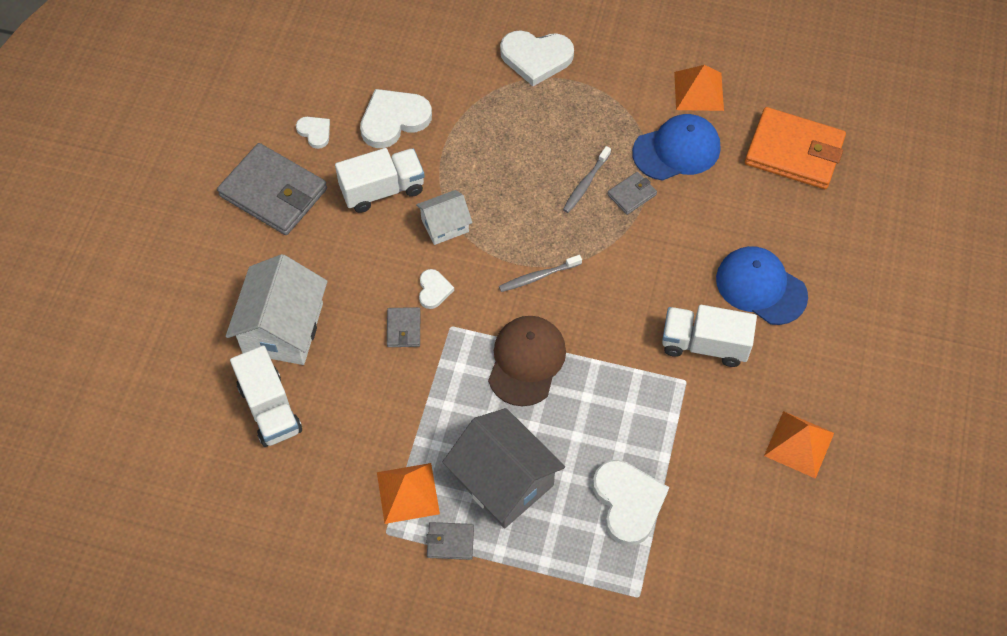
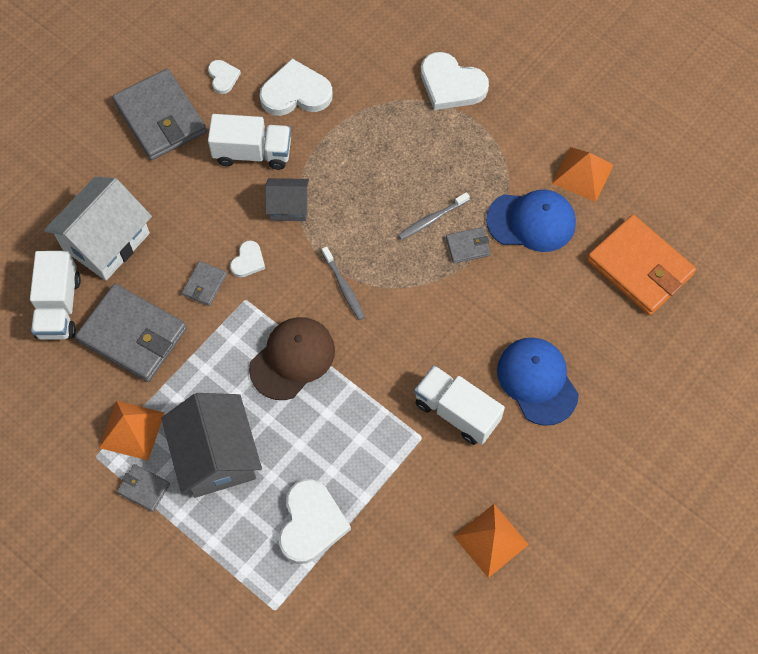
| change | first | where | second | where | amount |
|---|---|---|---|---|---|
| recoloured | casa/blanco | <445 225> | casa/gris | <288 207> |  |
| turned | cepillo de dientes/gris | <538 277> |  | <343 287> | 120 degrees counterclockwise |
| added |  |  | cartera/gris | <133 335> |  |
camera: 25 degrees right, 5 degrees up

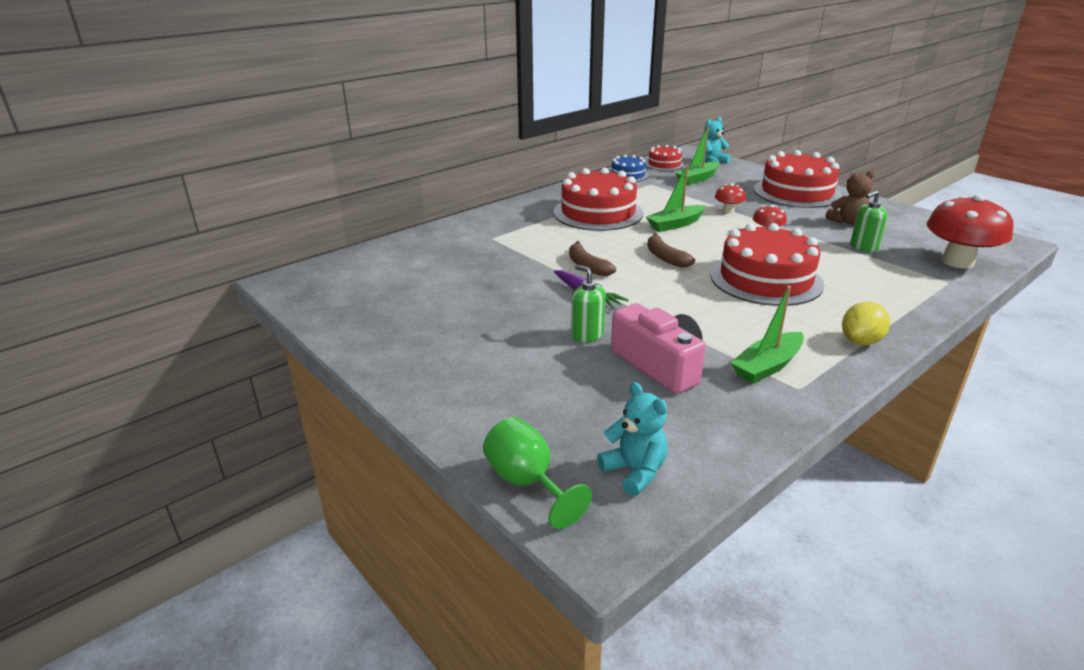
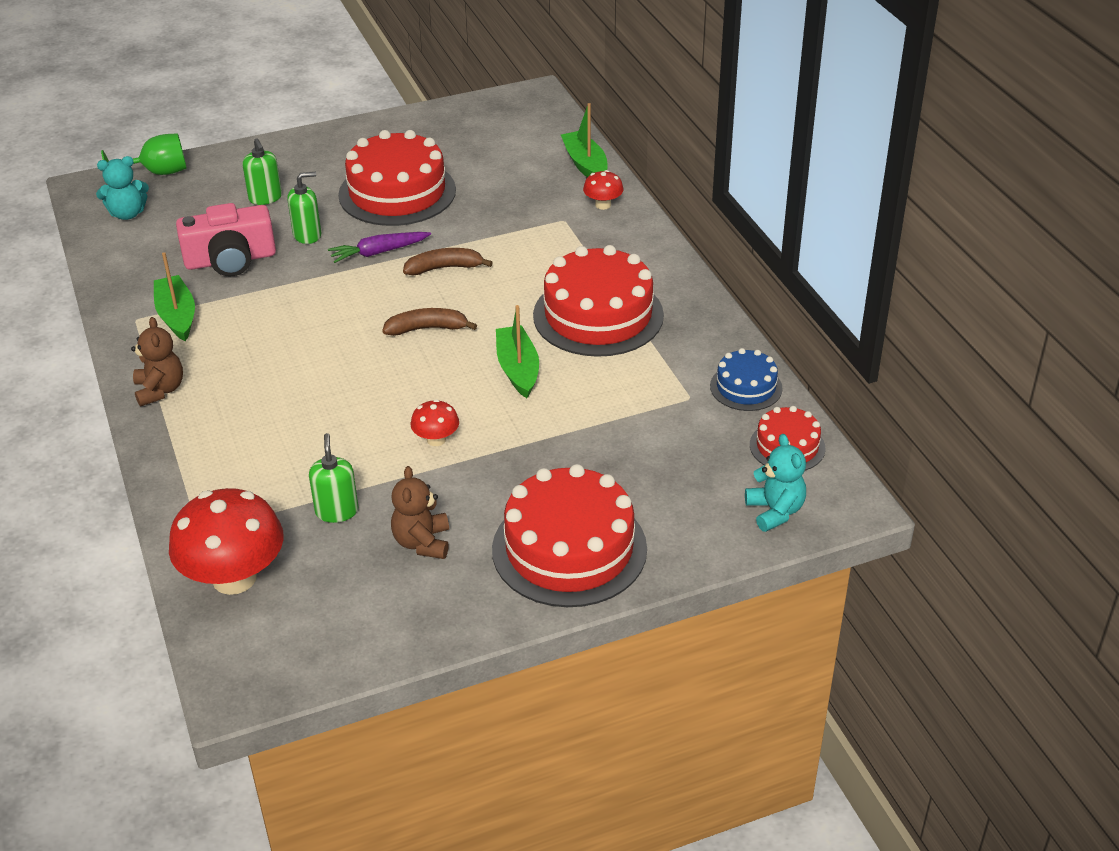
| change | first | where | second | where | amount |
|---|---|---|---|---|---|
| moved | barco/verde | <697 179> |  | <585 164> |  |
| moved | seta/rojo | <728 211> |  | <603 205> |  |
| moved | tarta/rojo | <766 279> |  | <397 192> |  |
| replaced | limón/amarillo | <861 341> | osito/marrón | <160 390> |  |
| added |  |  | dispensador de jabón/verde | <265 198> |  |
camera: 110 degrees right, 10 degrees up

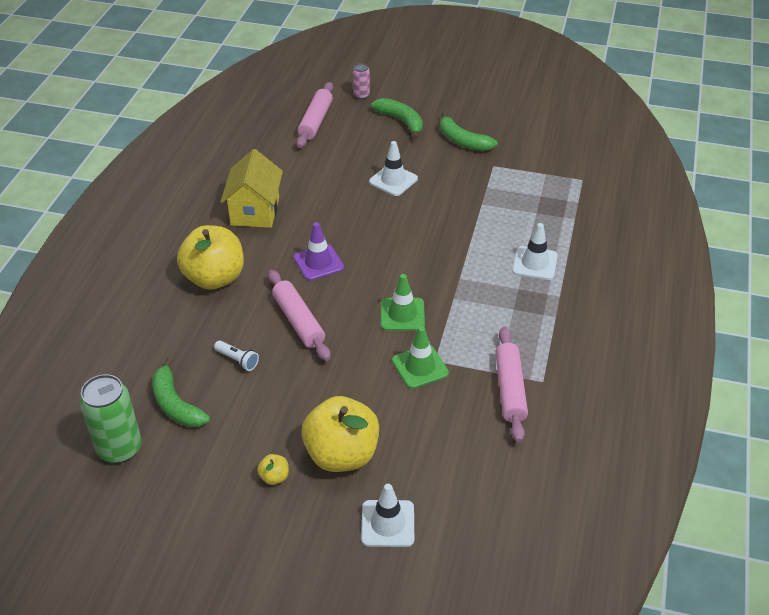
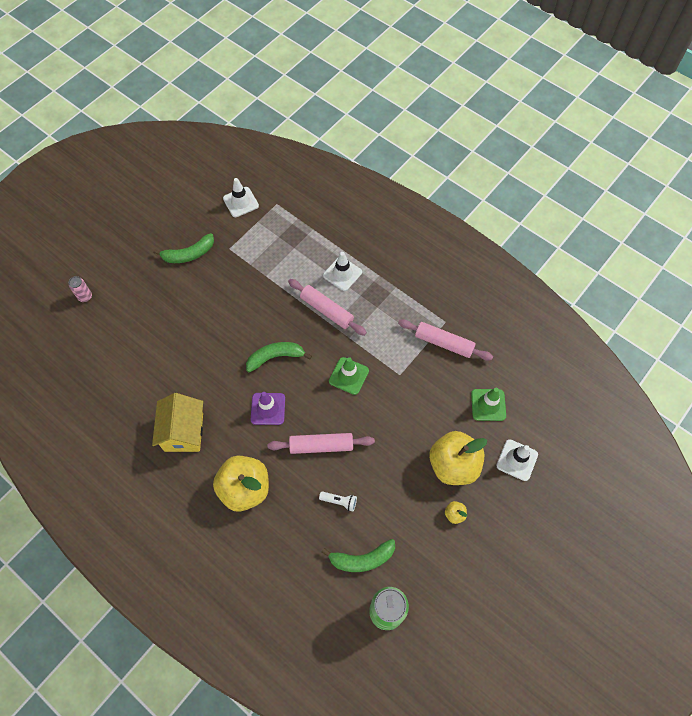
| change | first | where | second | where | amount |
|---|---|---|---|---|---|
| moved | rodillo/rosa | <315 121> |  | <327 310> |  |
| moved | plátano/verde | <401 121> |  | <275 357> |  |
| moved | cono de tráfico/blanco | <393 180> |  | <241 202> |  |
| turned | casa/amarillo | <255 211> |  | <183 432> | 60 degrees clockwise |
| moved | cono de tráfico/verde | <420 367> |  | <488 405> |  |
| turned | lámpara de mano/blanco | <237 360> |  | <339 501> | 45 degrees clockwise |
camera: 65 degrees left, 20 degrees up

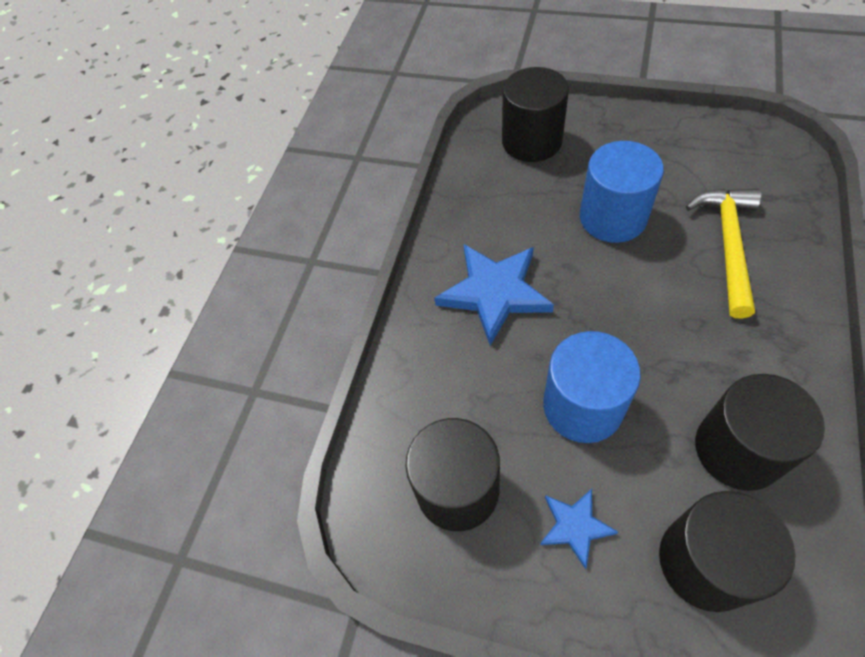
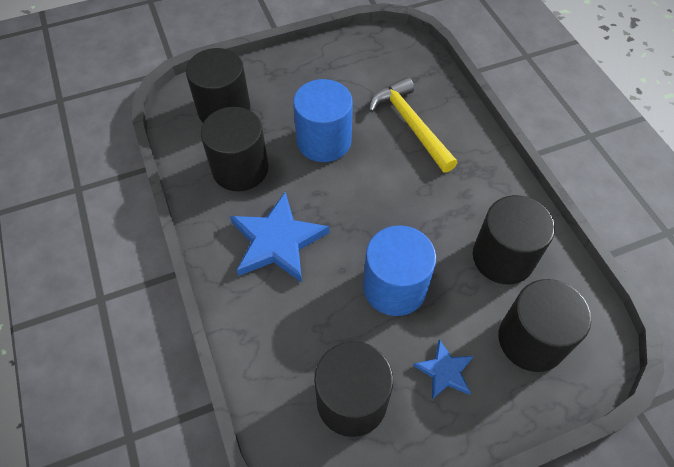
| change | first | where | second | where | amount |
|---|---|---|---|---|---|
| added |  |  | cilindro/negro | <240 169> |  |
camera: 45 degrees left, 0 degrees up

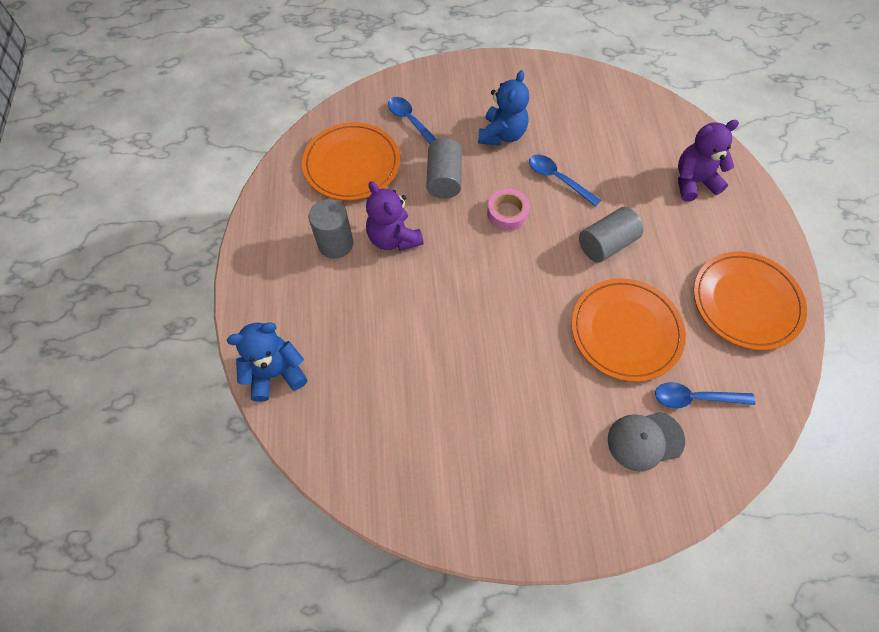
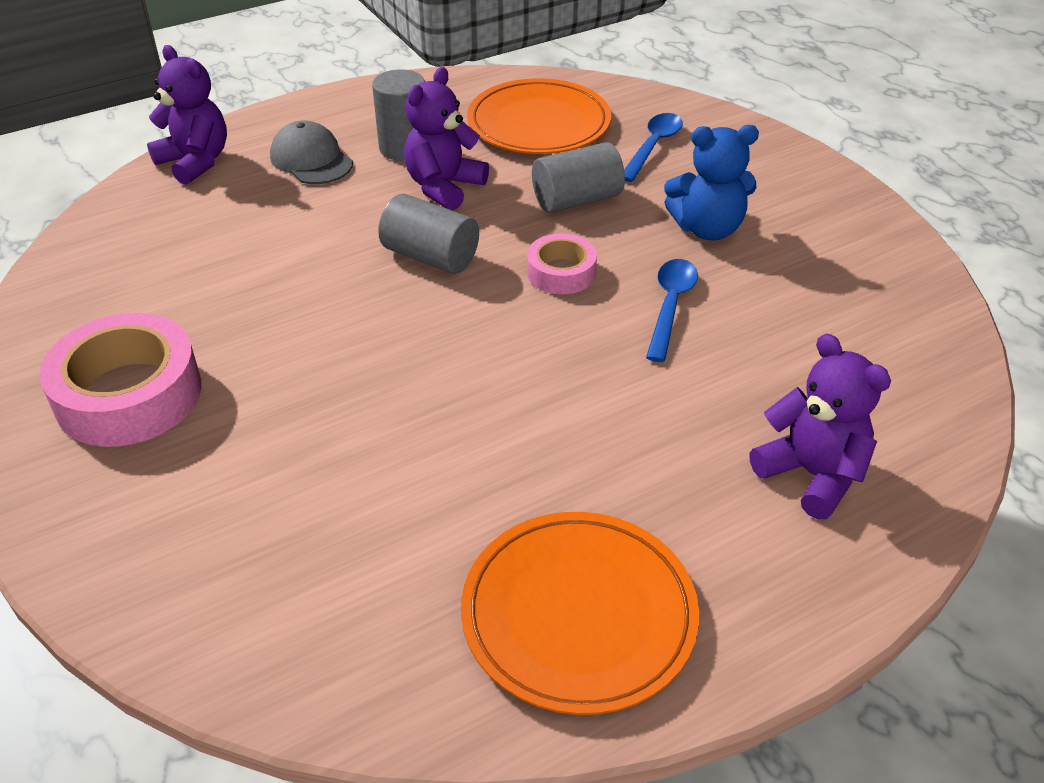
| change | first | where | second | where | amount |
|---|---|---|---|---|---|
| moved | cilindro/gris | <606 244> |  | <430 256> |  |
| removed | plato/naranja | <625 331> |  |  |  |
| recoloured | osito/azul | <276 373> | osito/morado | <195 162> |  |
| removed | cuchara/azul | <695 398> |  |  |  |
| moved | gorra/gris | <645 440> |  | <311 159> |  |
| added |  |  | cinta adhesiva/rosa | <129 394> |  |
camera: 65 degrees right, 20 degrees down

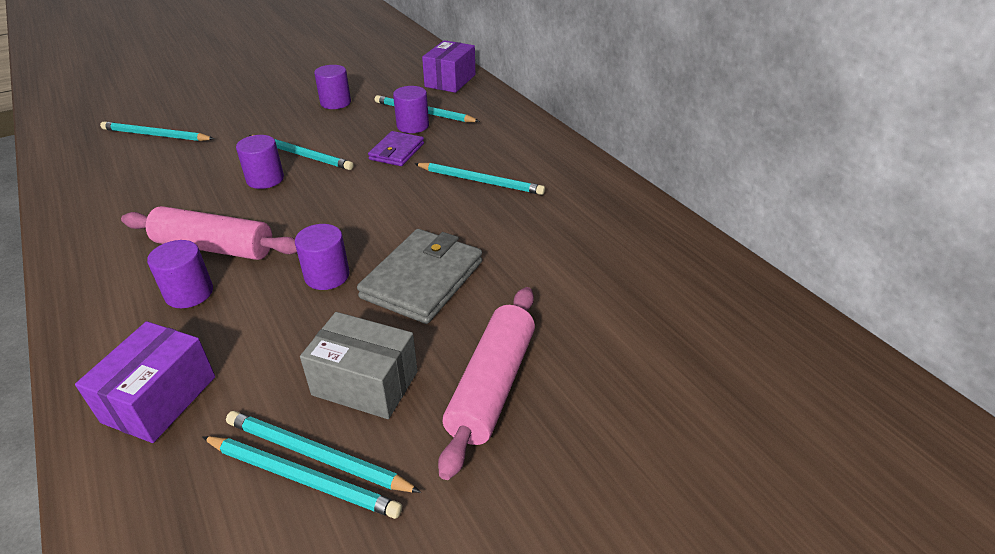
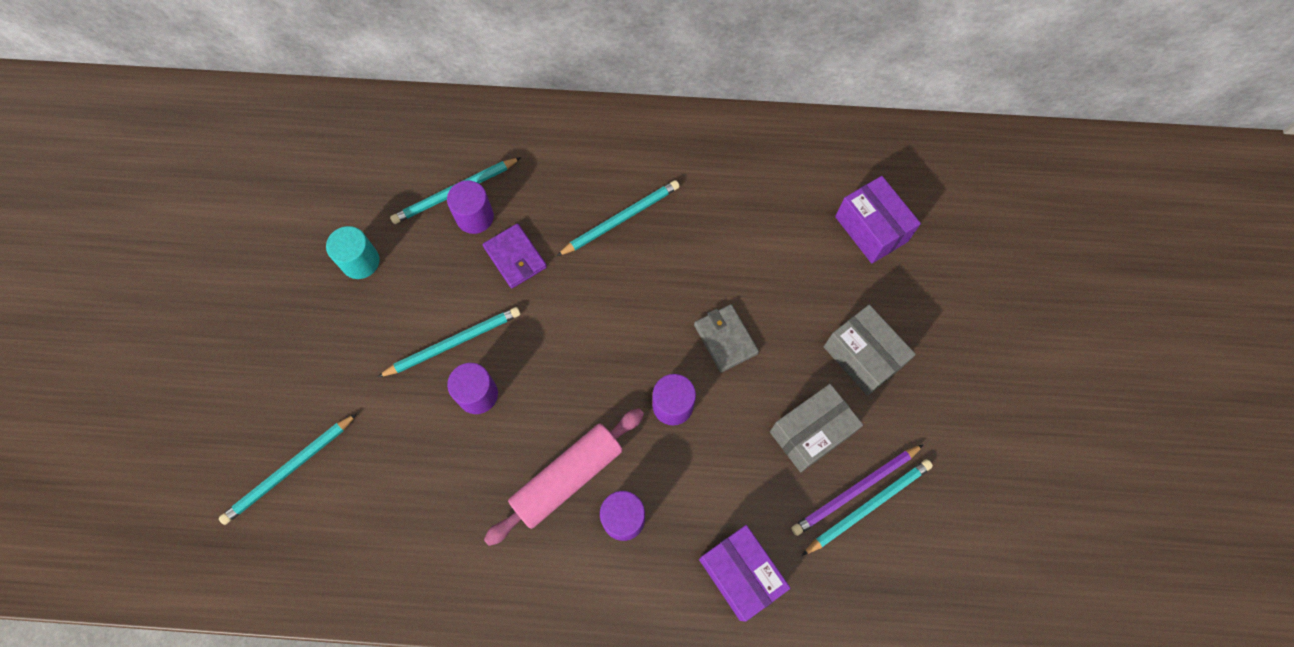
| change | first | where | second | where | amount |
|---|---|---|---|---|---|
| moved | caja/morado | <450 81> |  | <871 229> |  |
| recoloured | cilindro/morado | <335 103> | cilindro/turquesa | <360 262> |  |
| resized | cartera/gris | <422 279> |  | <725 339> | x0.61 |
| replaced | rodillo/rosa | <492 386> | caja/gris | <862 357> |  |
| recoloured | lápiz/turquesa | <317 455> | lápiz/morado | <855 490> |  |
camera: 55 degrees left, 30 degrees up

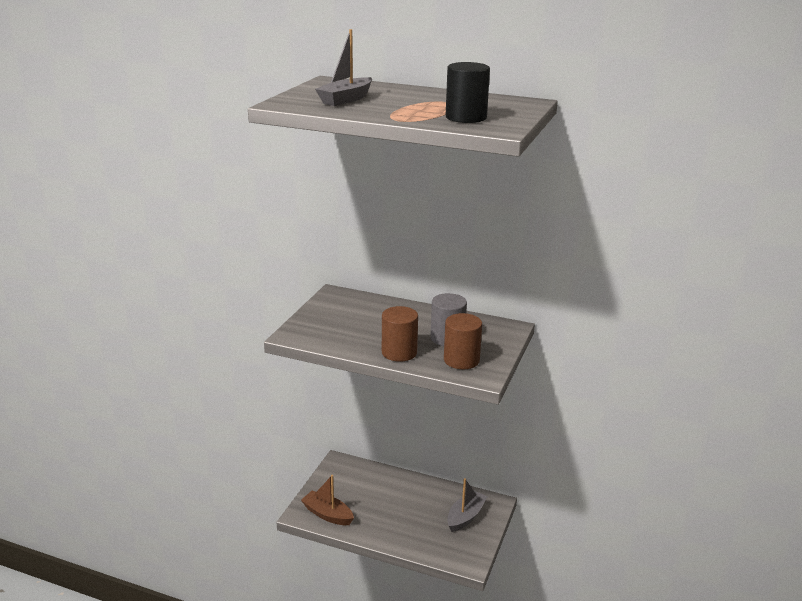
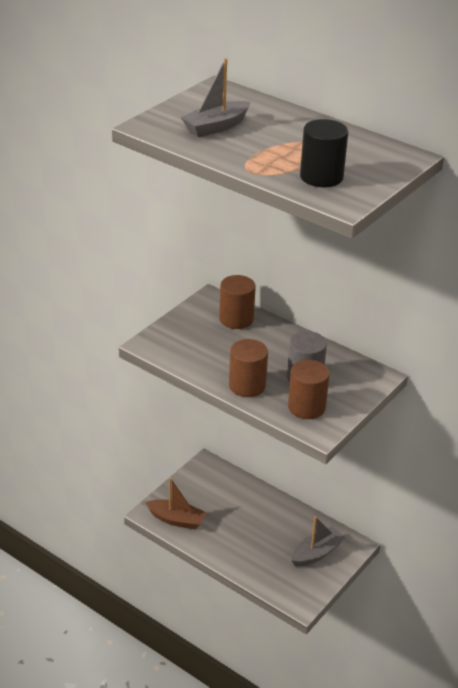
| change | first | where | second | where | amount |
|---|---|---|---|---|---|
| turned | barco/marrón | <327 514> |  | <176 520> | 150 degrees clockwise |
| added |  |  | cilindro/marrón | <236 319> |  |
camera: 15 degrees right, 10 degrees up

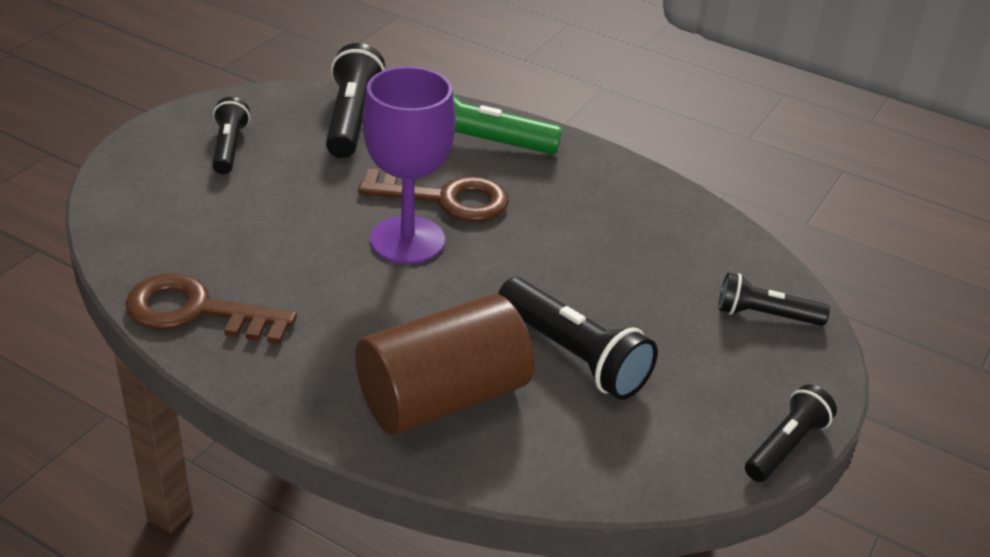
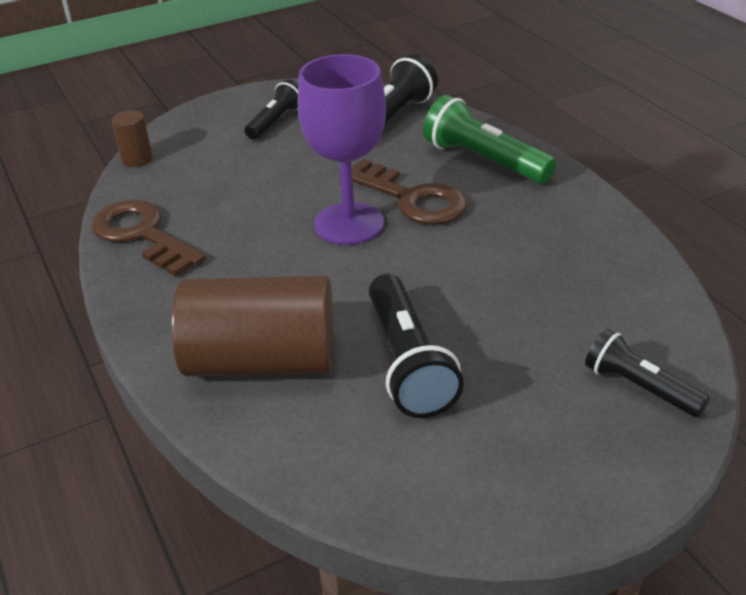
| change | first | where | second | where | amount |
|---|---|---|---|---|---|
| removed | lámpara de mano/negro | <785 446> |  |  |  |
| added |  |  | cilindro/marrón | <137 159> |  |
camera: 35 degrees right, 0 degrees up

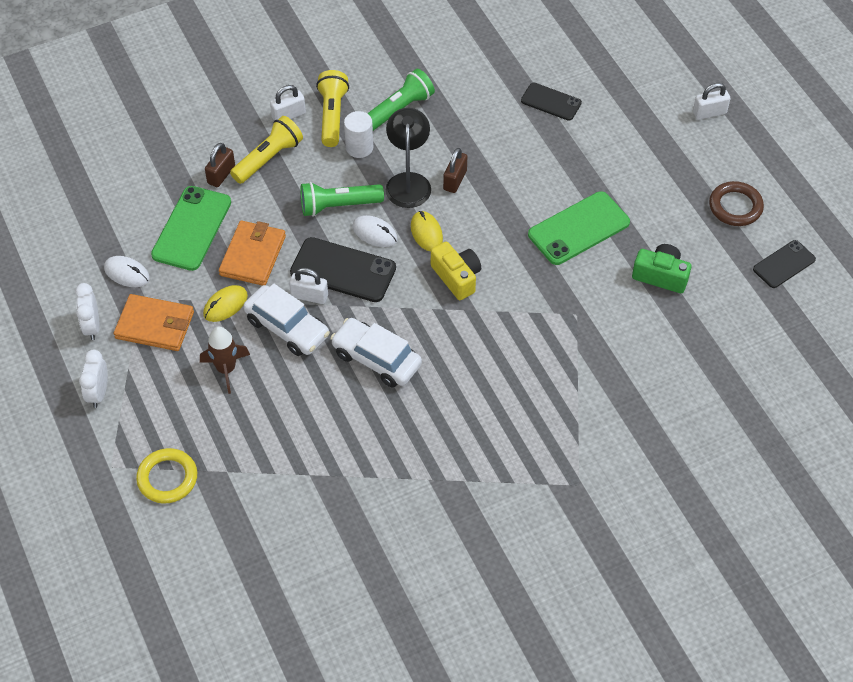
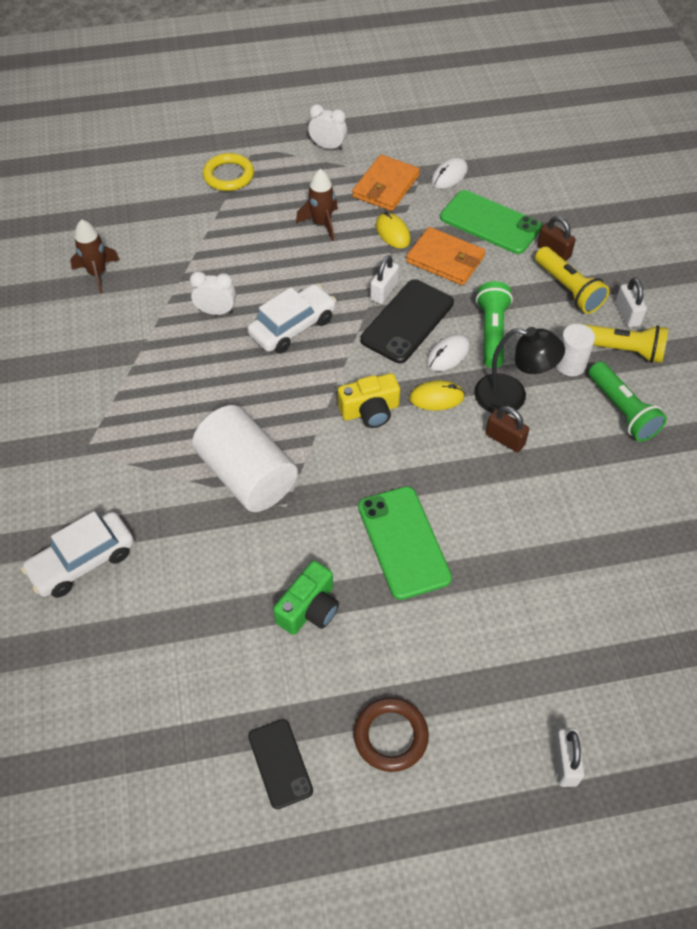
| change | first | where | second | where | amount |
|---|---|---|---|---|---|
| removed | móvil/negro | <551 102> |  |  |  |
| moved | despertador/blanco | <92 326> |  | <216 311> |  |
| moved | coche/blanco | <287 327> |  | <82 562> |  |
| added |  |  | cohete/marrón | <97 273> |  |
| added |  |  | cilindro/blanco | <247 475> |  |
camera: 105 degrees right, 0 degrees up

